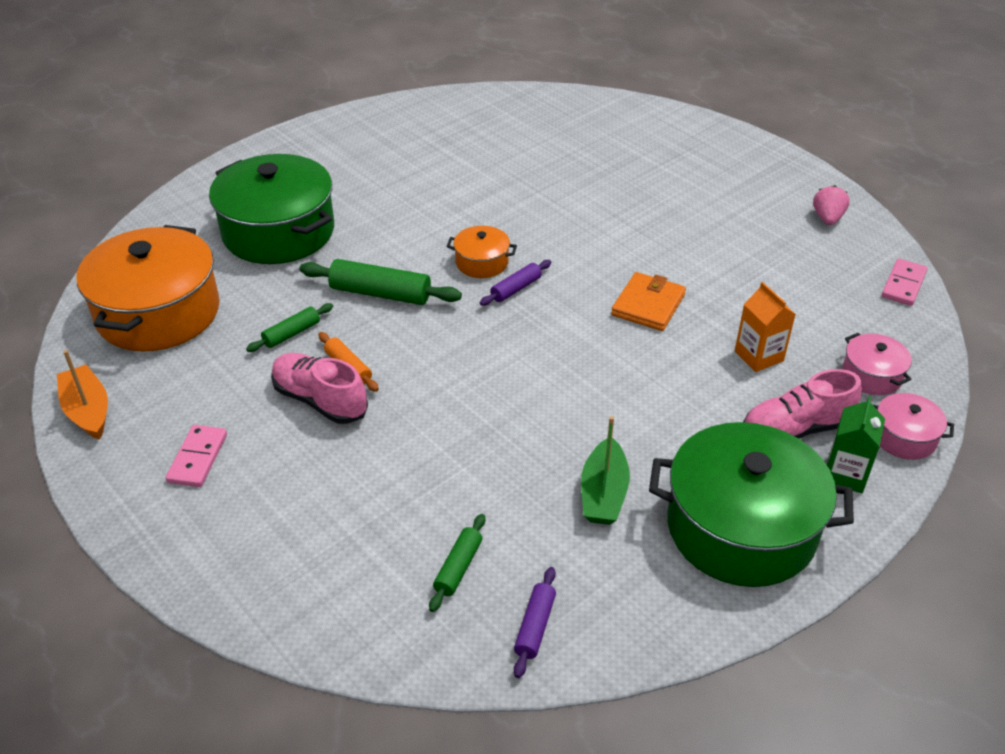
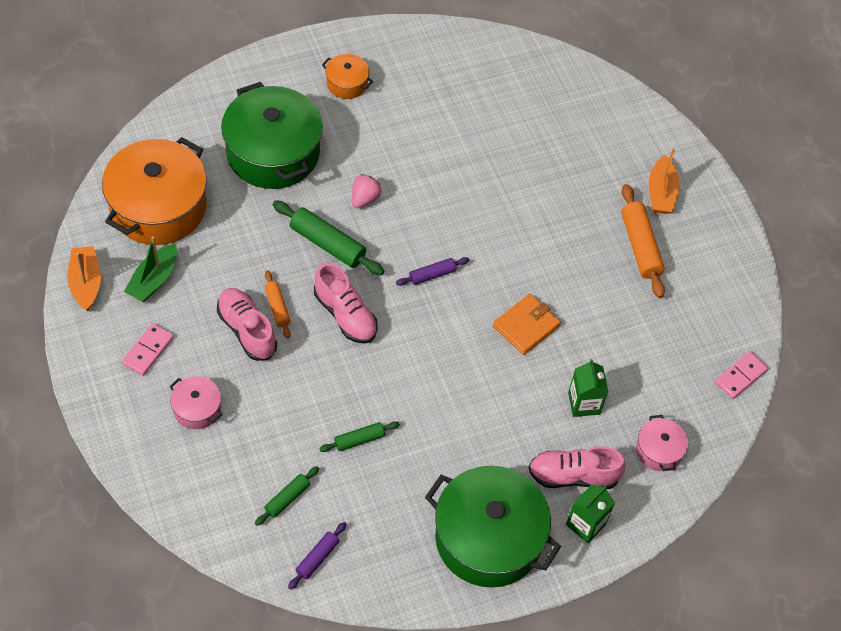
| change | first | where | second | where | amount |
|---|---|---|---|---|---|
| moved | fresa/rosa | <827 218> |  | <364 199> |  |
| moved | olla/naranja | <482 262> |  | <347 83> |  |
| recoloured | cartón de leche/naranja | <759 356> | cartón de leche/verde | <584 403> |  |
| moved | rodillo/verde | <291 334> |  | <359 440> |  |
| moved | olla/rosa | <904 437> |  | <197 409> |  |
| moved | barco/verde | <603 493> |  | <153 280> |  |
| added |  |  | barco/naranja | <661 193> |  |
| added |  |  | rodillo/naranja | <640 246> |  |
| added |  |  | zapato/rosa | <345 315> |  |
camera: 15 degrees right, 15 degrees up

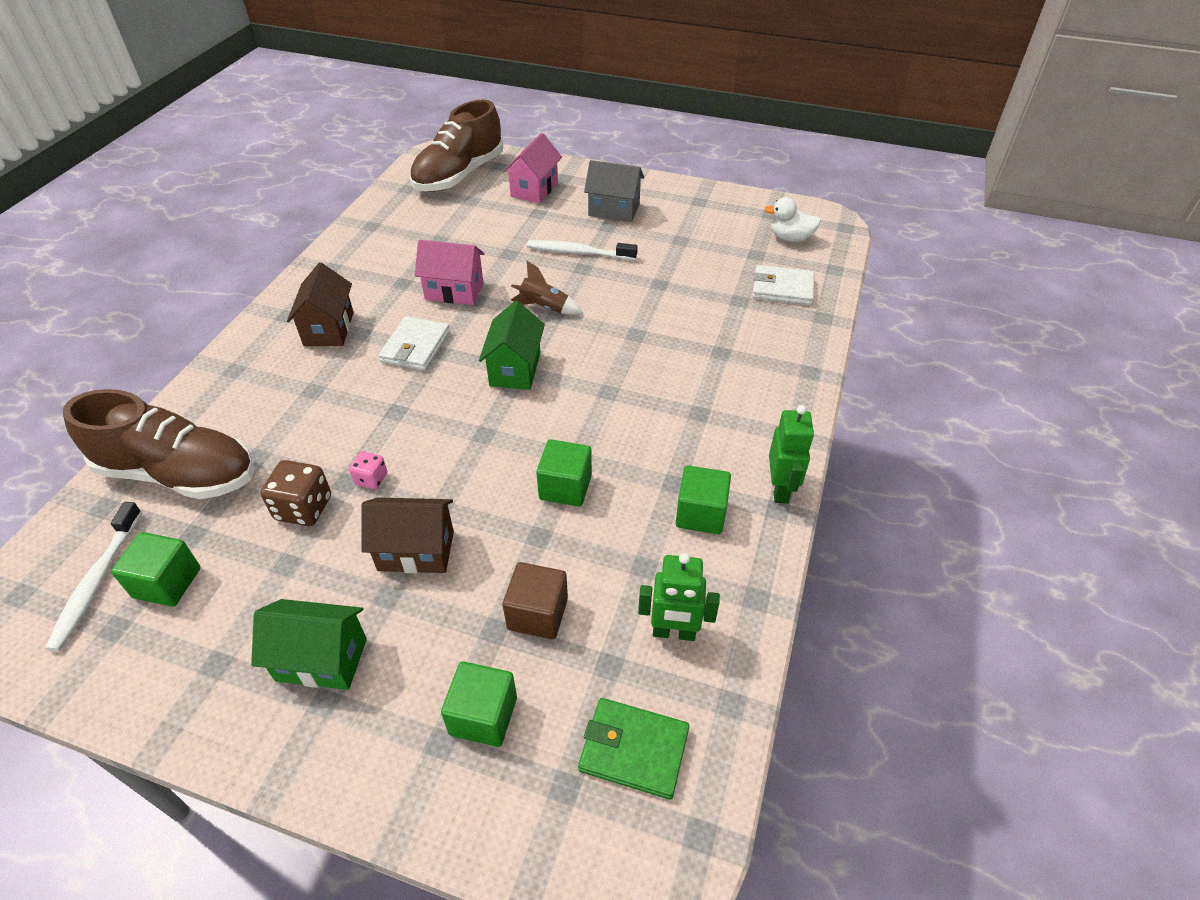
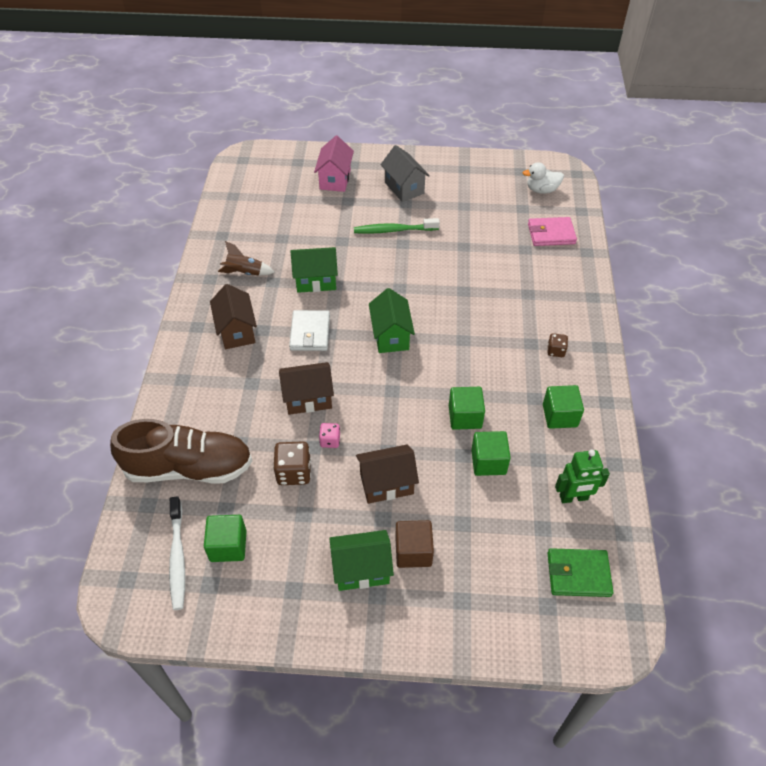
| change | first | where | second | where | amount |
|---|---|---|---|---|---|
| removed | zapato/marrón | <459 175> |  |  |  |
| turned | casa/gris | <614 210> |  | <404 188> | 60 degrees clockwise |
| recoloured | casa/rosa | <454 291> | casa/verde | <316 281> |  |
| recoloured | cepillo de dientes/blanco | <579 252> | cepillo de dientes/verde | <394 230> |  |
| moved | cohete/marrón | <544 308> |  | <245 273> |  |
| recoloured | cartera/blanco | <782 288> | cartera/rosa | <551 234> |  |
| removed | robot/verde | <780 489> |  |  |  |
| moved | cubo/marrón | <537 614> |  | <413 551> |  |
| moved | cubo/verde | <483 716> |  | <488 462> |  |
| added |  |  | dado/marrón | <556 351> |  |
| added |  |  | casa/marrón | <308 398> |  |
camera: 15 degrees left, 5 degrees up

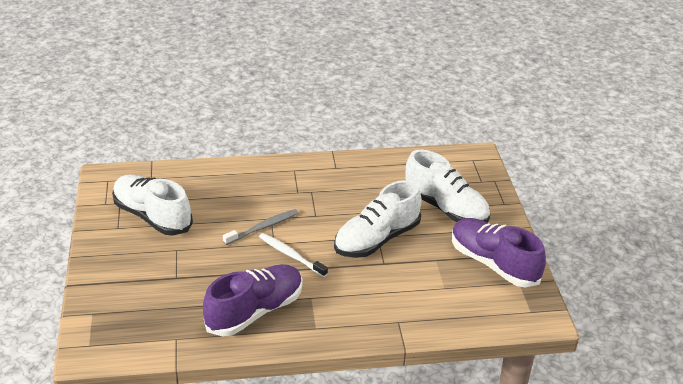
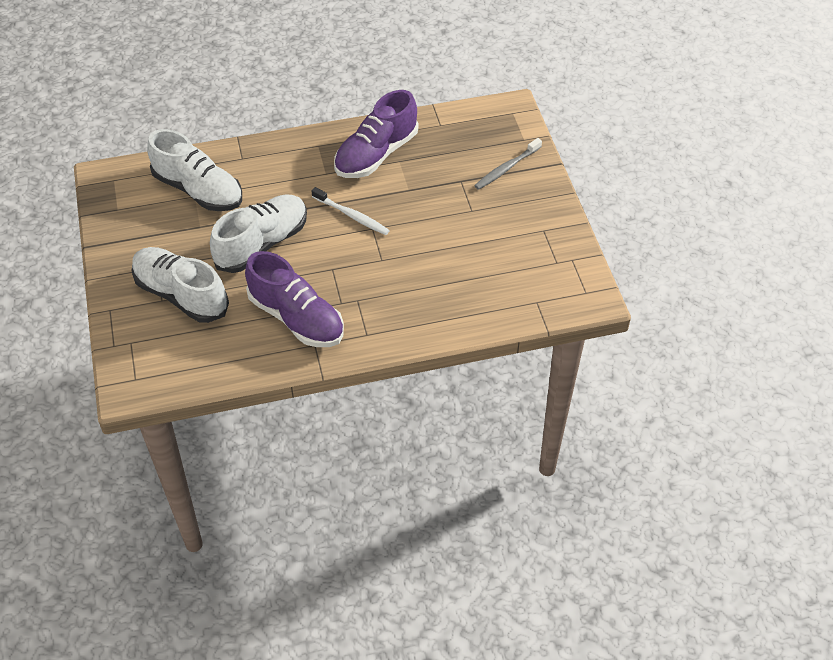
| change | first | where | second | where | amount |
|---|---|---|---|---|---|
| moved | zapato/blanco | <152 216> |  | <198 190> |  |
| moved | cepillo de dientes/gris | <263 227> |  | <506 168> |  |
| moved | zapato/morado | <493 264> |  | <296 318> |  |
camera: 175 degrees right, 15 degrees up

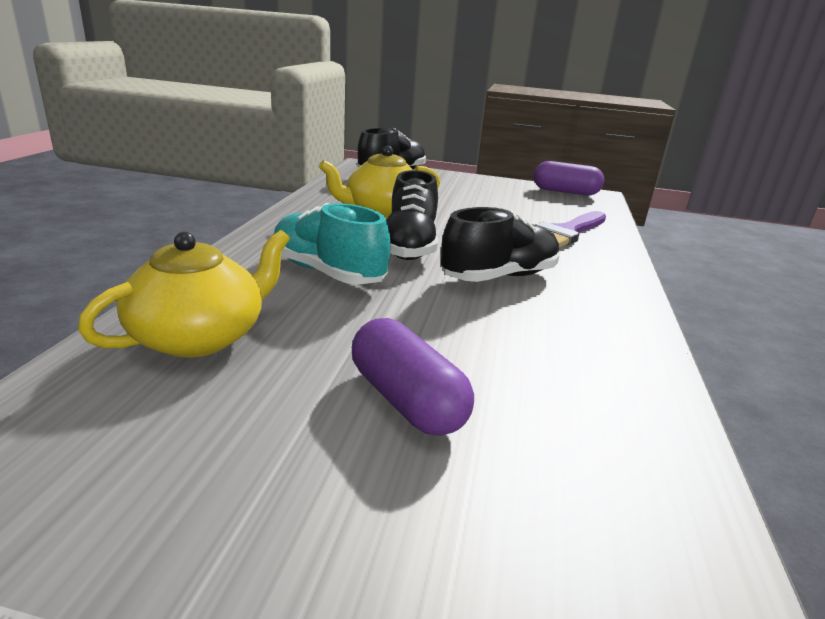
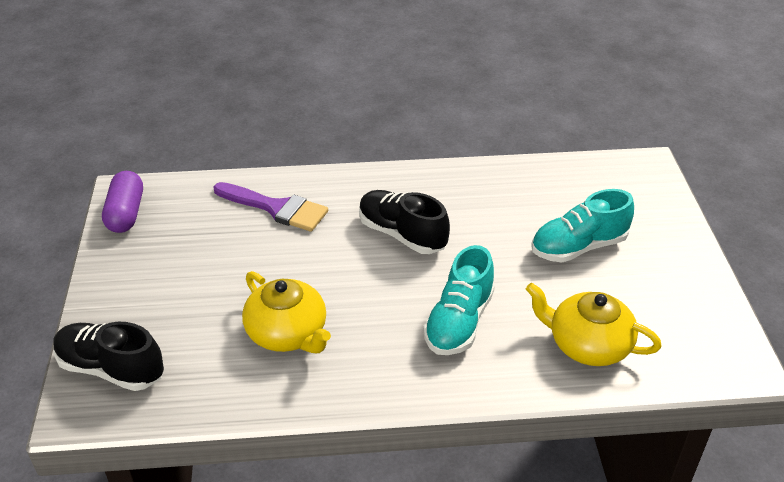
| change | first | where | second | where | amount |
|---|---|---|---|---|---|
| removed | zapato/negro | <409 246> |  |  |  |
| replaced | cápsula/morado | <406 400> | zapato/turquesa | <578 247> |  |
camera: 105 degrees left, 15 degrees up

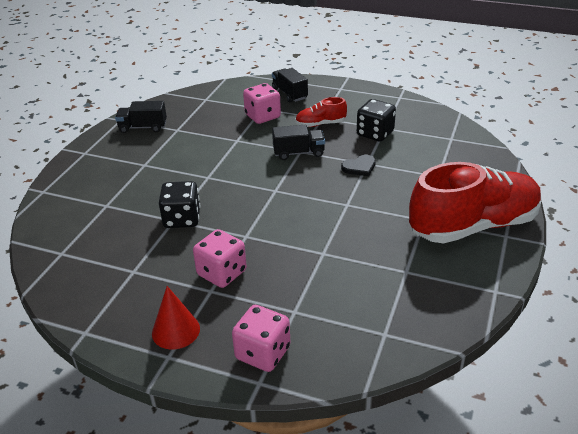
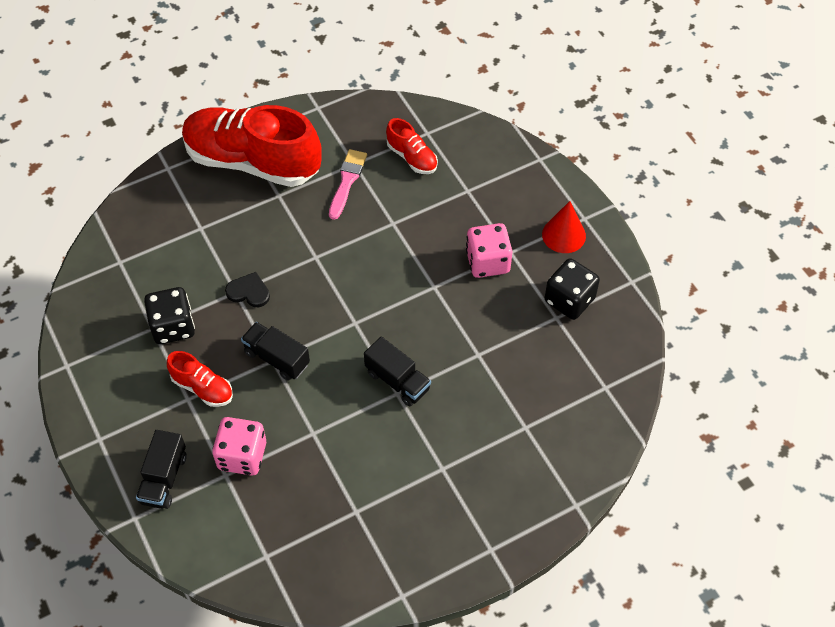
| change | first | where | second | where | amount |
|---|---|---|---|---|---|
| moved | camión/negro | <143 127> |  | <397 381> |  |
| moved | dado/negro | <182 219> |  | <569 300> |  |
| removed | dado/rosa | <263 353> |  |  |  |
| added |  |  | zapato/rojo | <412 157> |  |
| added |  |  | pincel/rosa | <347 181> |  |
camera: 140 degrees left, 20 degrees up

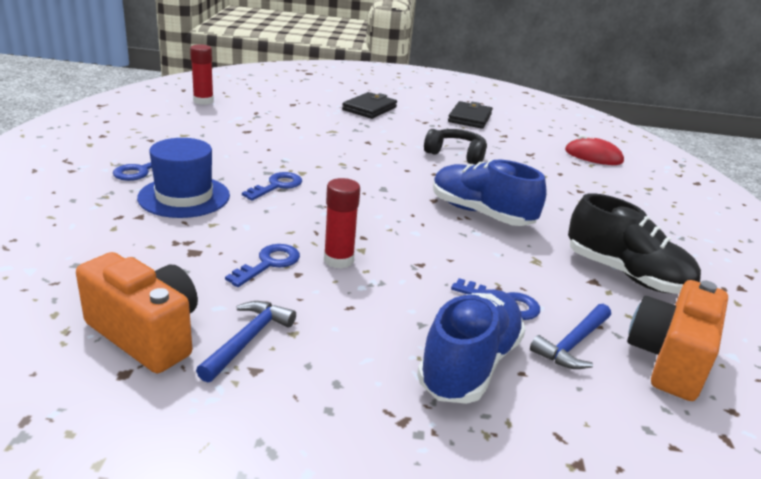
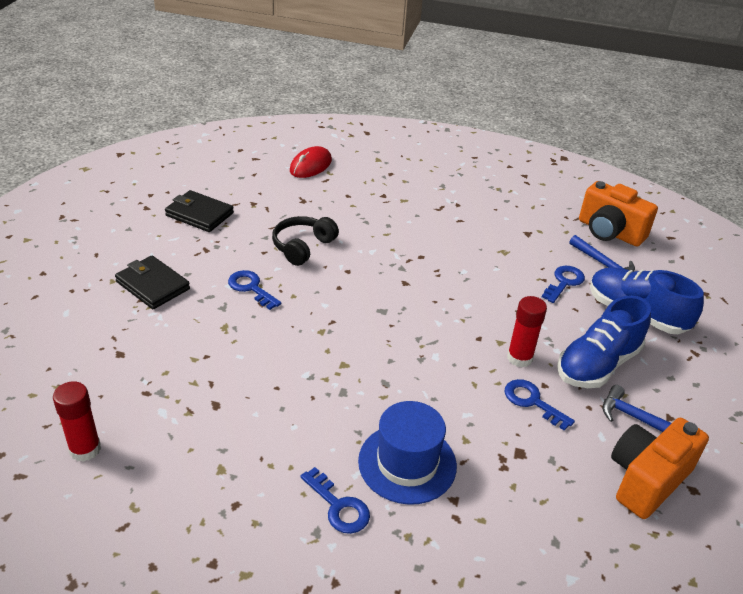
| change | first | where | second | where | amount |
|---|---|---|---|---|---|
| moved | zapato/azul | <481 213> |  | <597 364> |  |
| moved | llave/azul | <277 186> |  | <251 288> |  |
| removed | zapato/negro | <626 274> |  |  |  |
camera: 80 degrees left, 10 degrees up

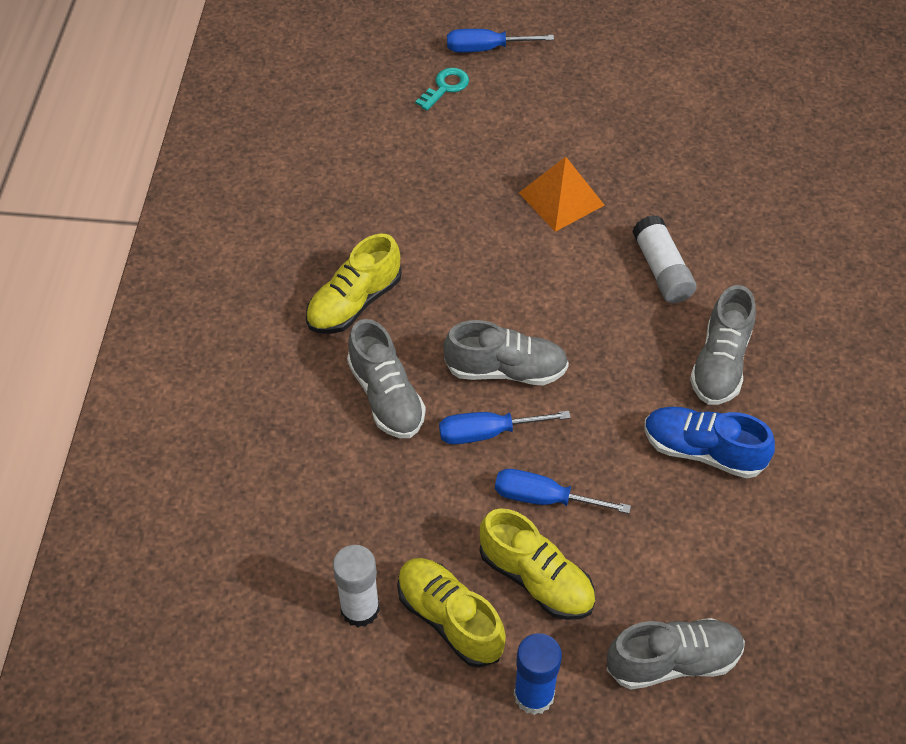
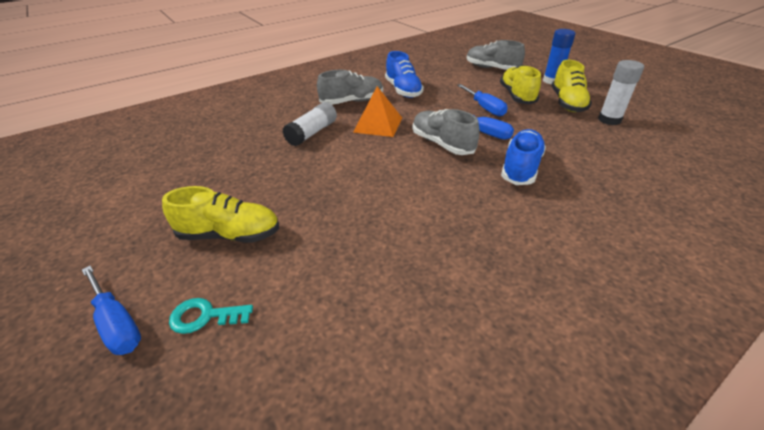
| change | first | where | second | where | amount |
|---|---|---|---|---|---|
| moved | pirámide/naranja | <561 199> |  | <378 124> |  |
| moved | zapato/amarillo | <354 303> |  | <230 235> |  |
| recoloured | zapato/gris | <386 396> | zapato/azul | <521 168> |  |
camera: 130 degrees left, 15 degrees down

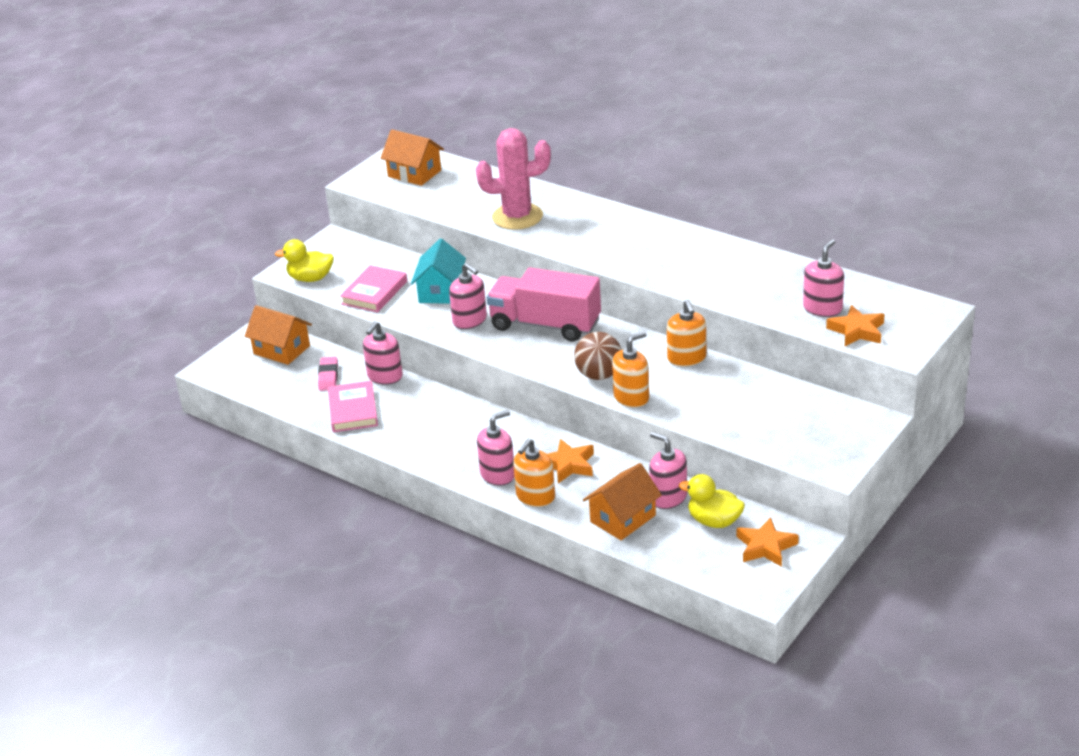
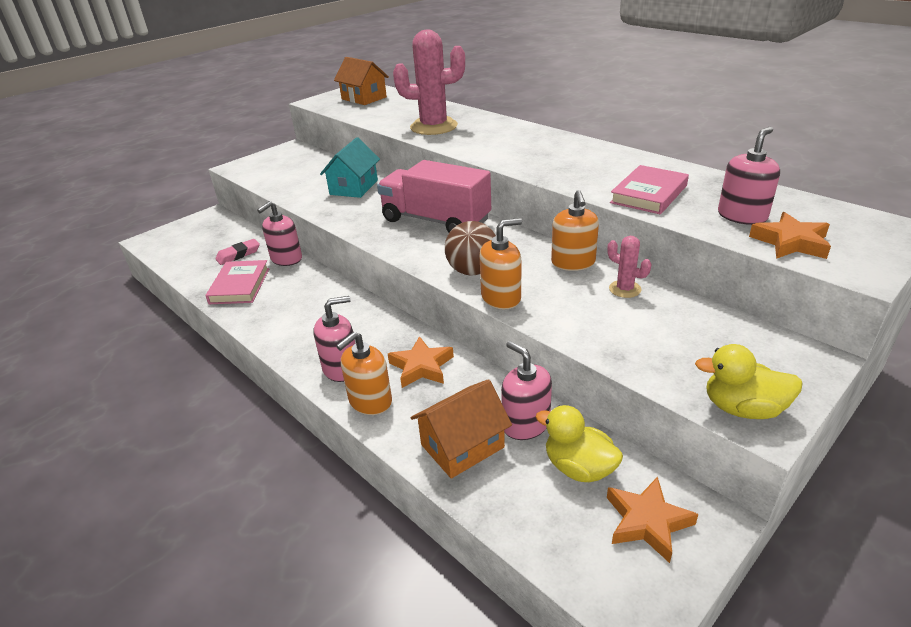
| change | first | where | second | where | amount |
|---|---|---|---|---|---|
| moved | pato/amarillo | <310 278> |  | <742 408> |  |
| removed | dispensador de jabón/rosa | <470 320> |  |  |  |
| moved | libro/rosa | <374 293> |  | <649 194> |  |
| removed | casa/naranja | <281 350> |  |  |  |
| turned | goma de borrar/rosa | <328 377> |  | <238 255> | 45 degrees clockwise |
| added |  |  | cactus/rosa | <625 289> |  |
camera: 10 degrees right, 0 degrees up

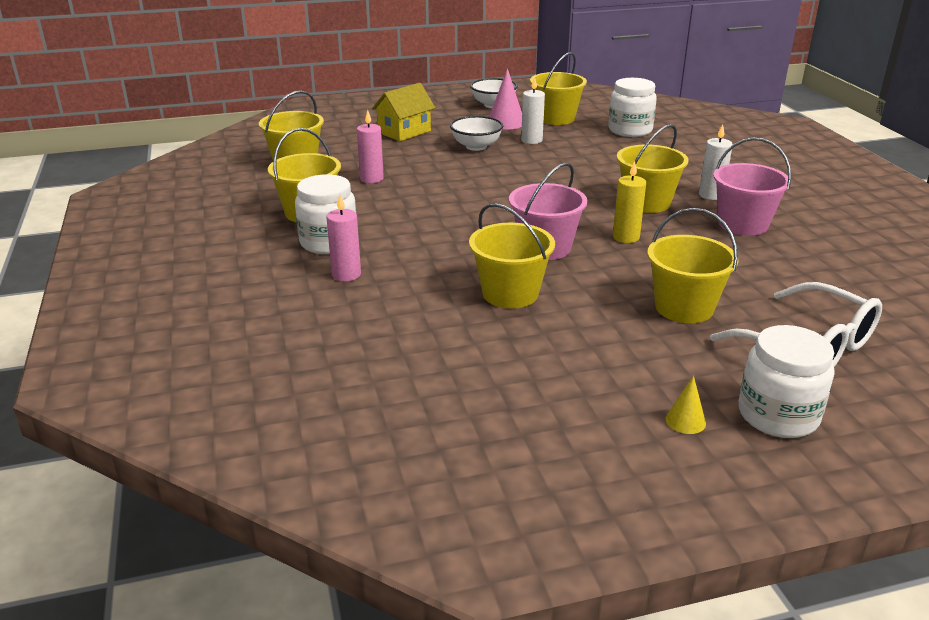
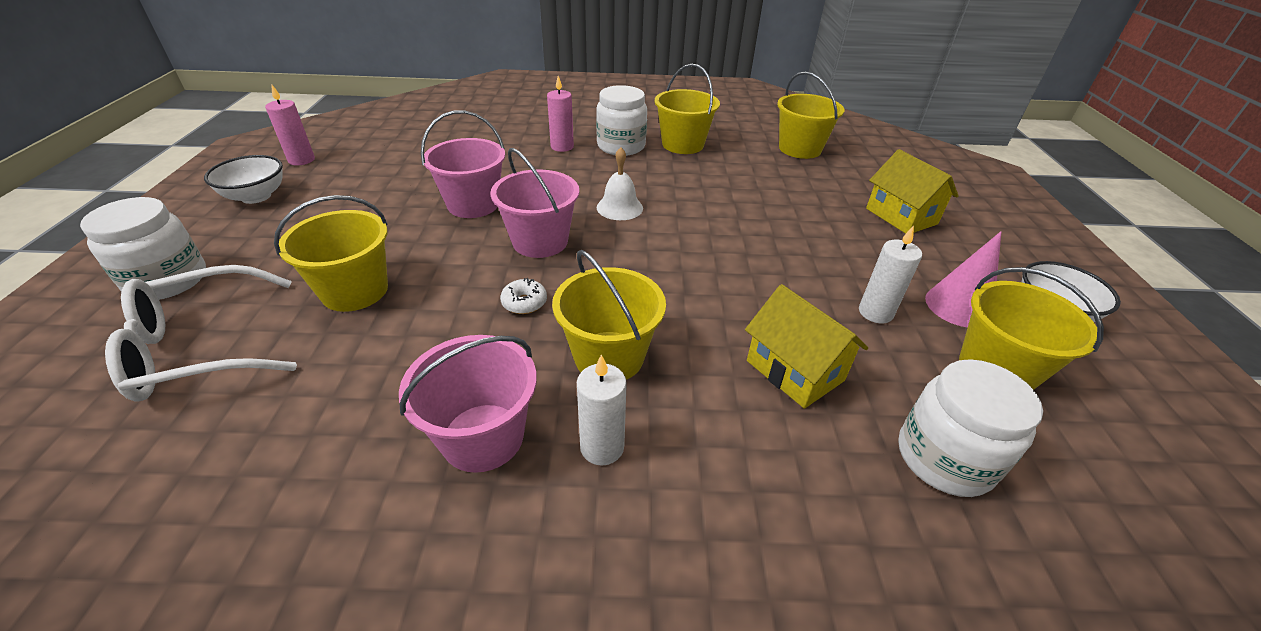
| change | first | where | second | where | amount |
|---|---|---|---|---|---|
| moved | vela/rosa | <371 179> |  | <301 160> |  |
| moved | cuenco/blanco | <476 146> |  | <256 196> |  |
| replaced | vela/amarillo | <626 237> | rosquilla/blanco | <524 302> |  |
| recoloured | balde/amarillo | <510 293> | balde/rosa | <473 204> |  |
| removed | cono/amarillo | <685 421> |  |  |  |
| added |  |  | campana/blanco | <619 207> |  |
| added |  |  | casa/amarillo | <794 370> |  |
camera: 105 degrees right, 10 degrees up

